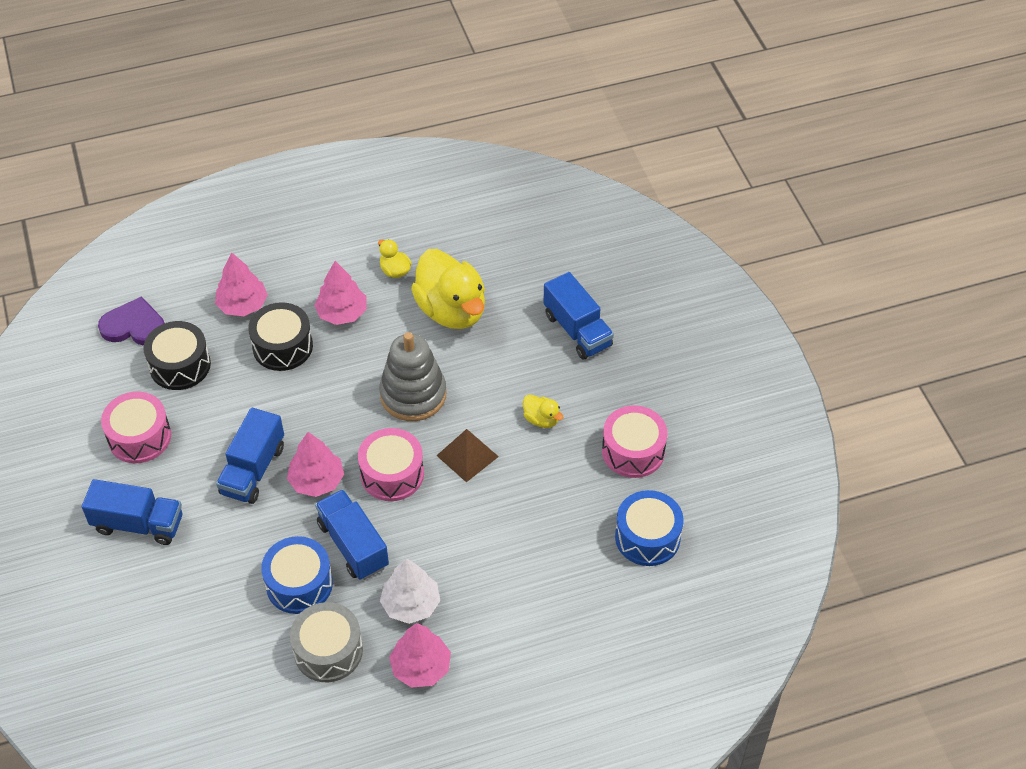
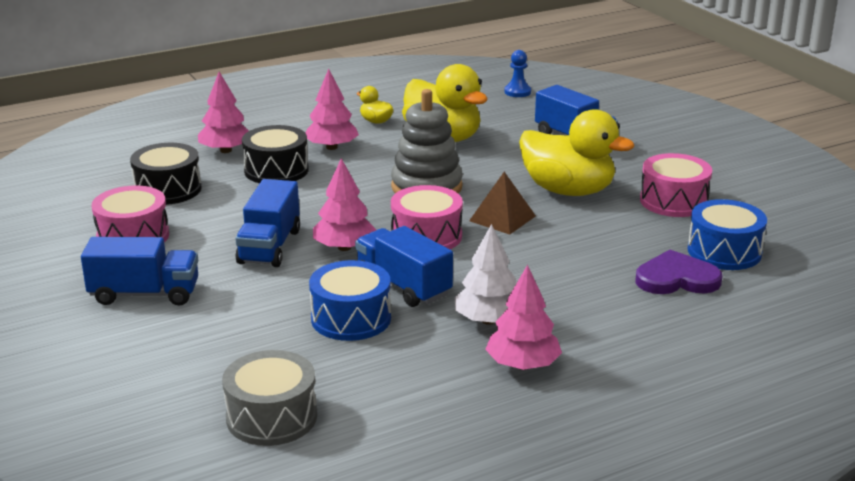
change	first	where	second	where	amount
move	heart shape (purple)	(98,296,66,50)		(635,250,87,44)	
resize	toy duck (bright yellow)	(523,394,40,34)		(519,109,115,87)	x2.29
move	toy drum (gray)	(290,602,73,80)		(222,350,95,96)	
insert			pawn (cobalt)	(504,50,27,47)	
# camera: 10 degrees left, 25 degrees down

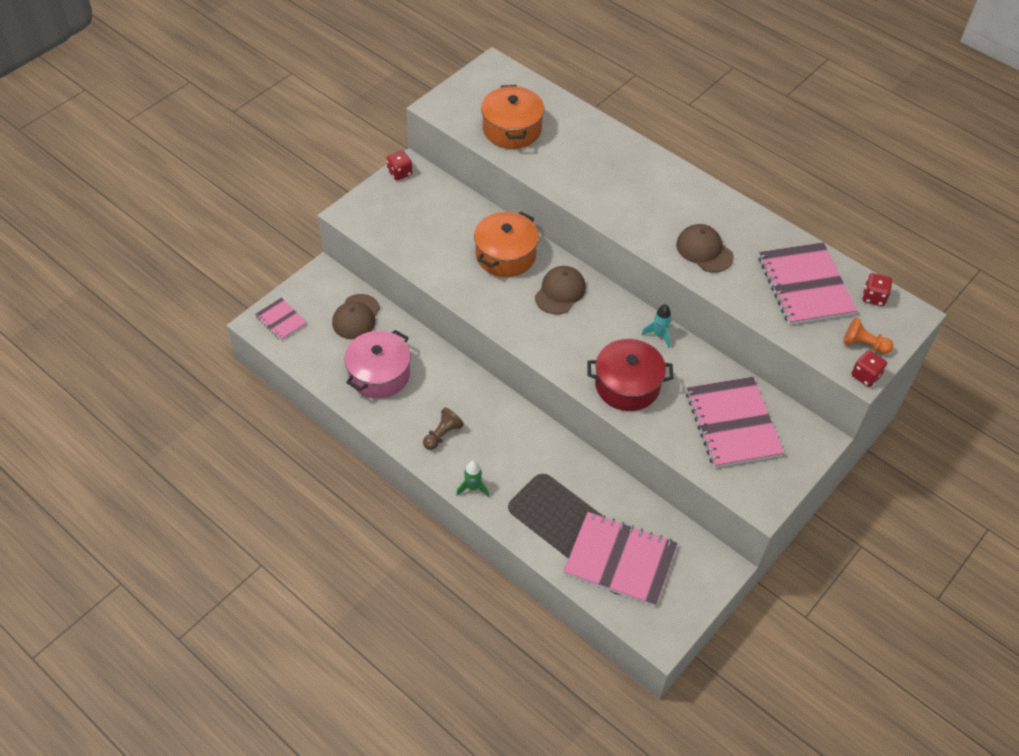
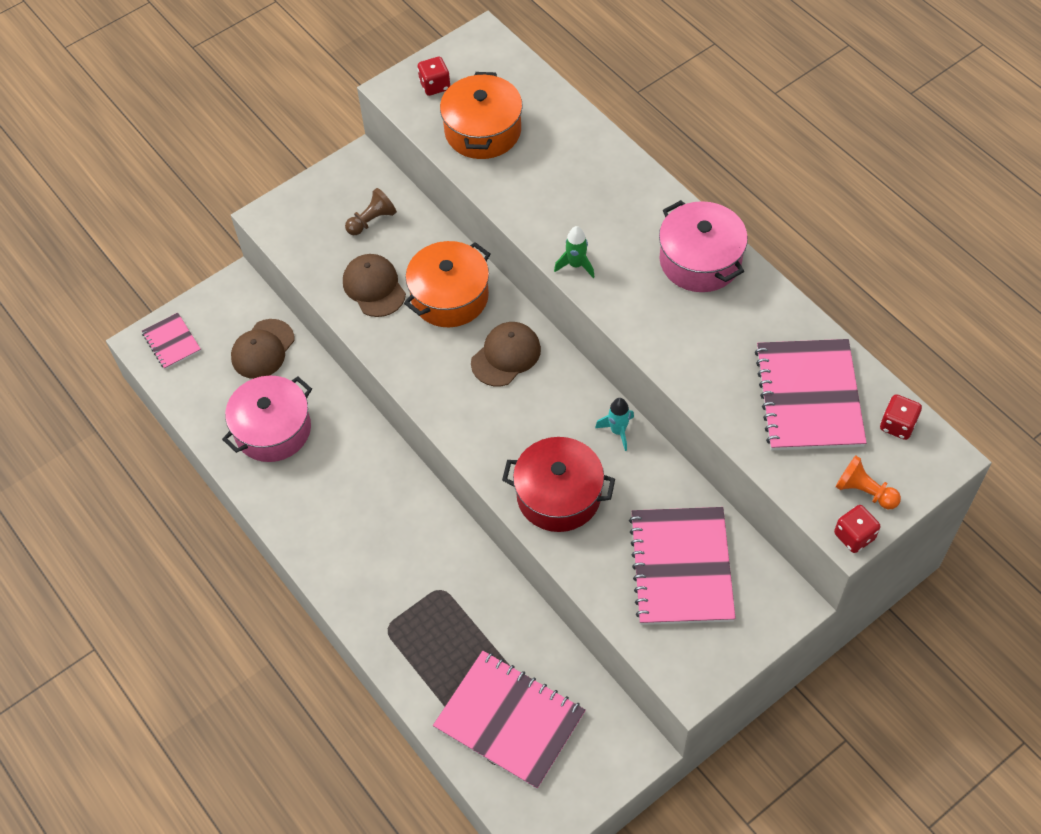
change	first	where	second	where	amount
move	die (scarlet)	(386,151,26,29)		(417,57,33,39)	
move	baseball cap (russet)	(676,224,58,49)		(343,254,63,63)	
move	pawn (russet)	(423,407,41,43)		(345,188,52,47)	
move	toy rocket (green)	(456,461,33,36)		(554,226,41,52)	
insert			stockpot (rose-pink)	(659,200,89,92)	
# camera: 15 degrees right, 5 degrees up

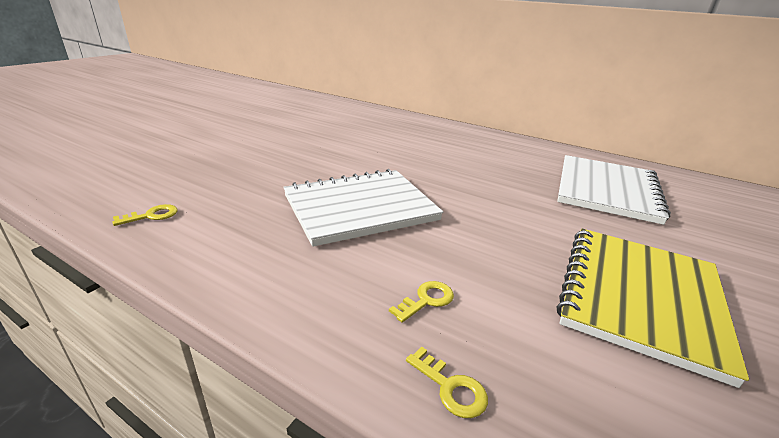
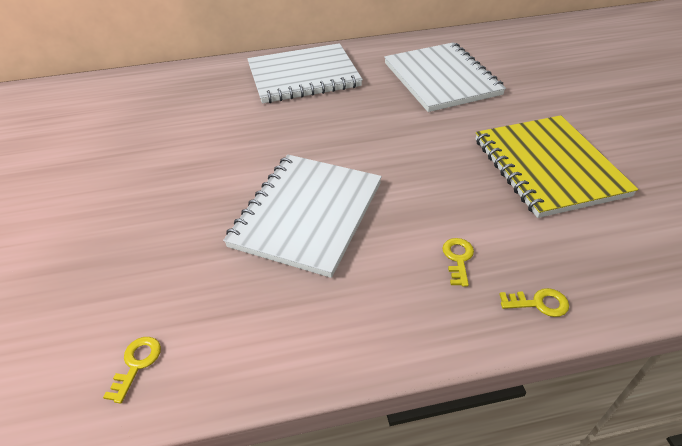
change	first	where	second	where	amount
insert			notebook (snow-white)	(247,43,116,61)	
# camera: 40 degrees left, 15 degrees up

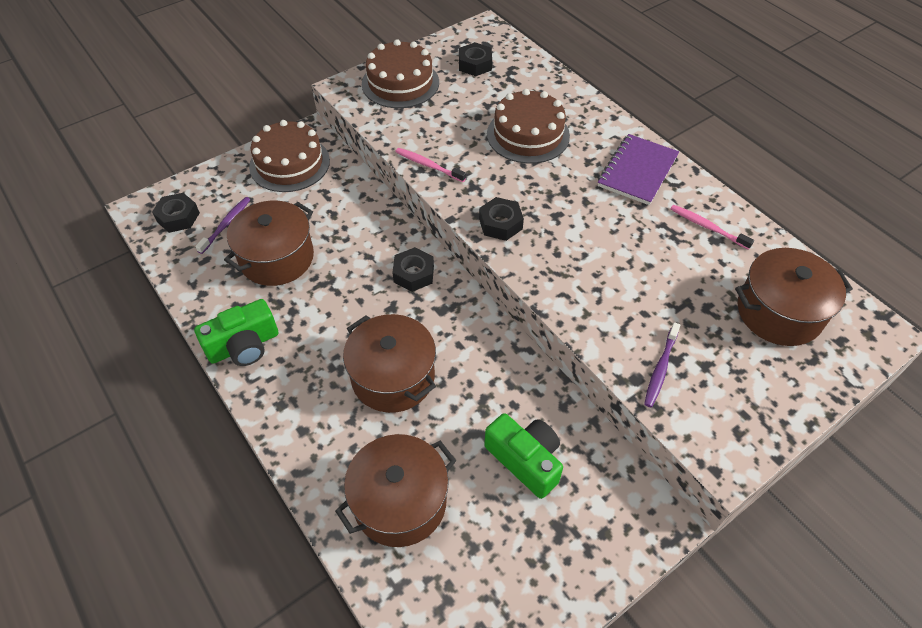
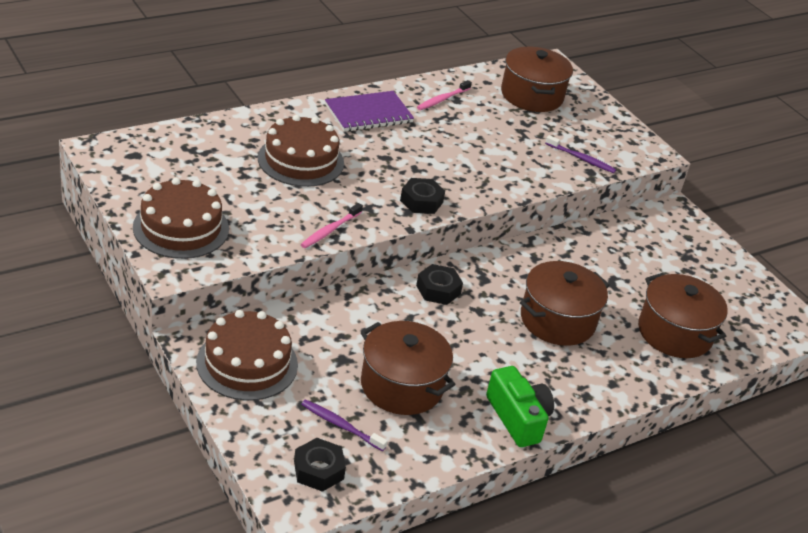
change	first	where	second	where	amount
delete	hex nut (jet-black)	(459,42,33,34)			
rotate	notebook (purple)	(598,134,81,71)		(325,91,89,41)	60 degrees counterclockwise
delete	compact camera (green)	(484,413,79,86)			
# camera: 90 degrees left, 15 degrees down

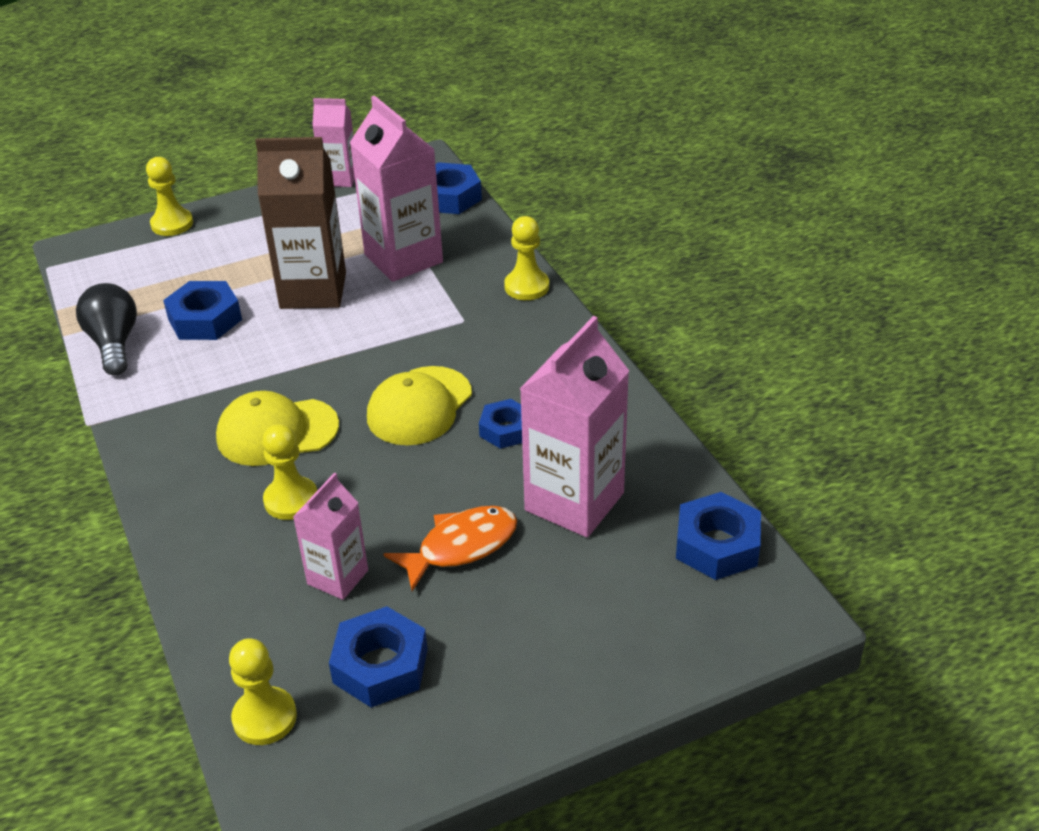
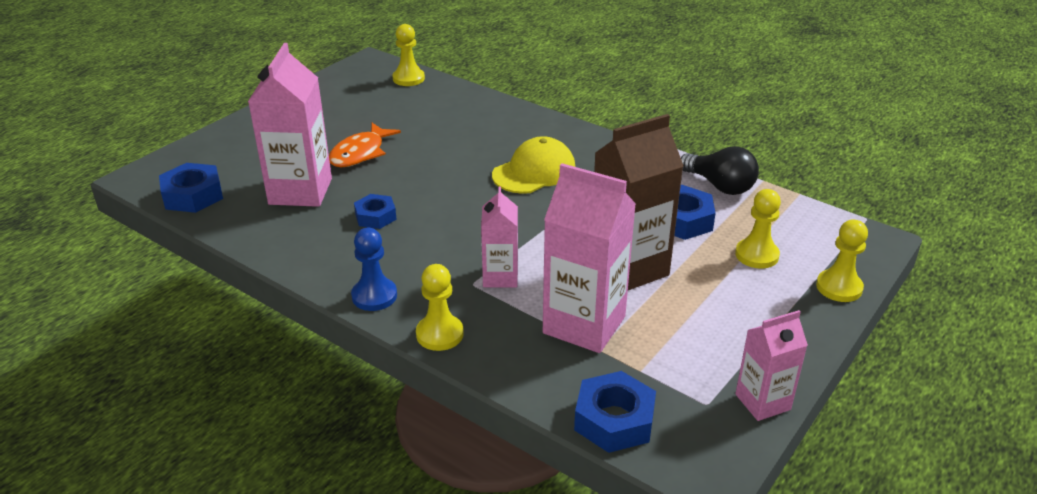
change	first	where	second	where	amount
delete	baseball cap (bright yellow)	(367,366,105,79)			
move	pawn (bright yellow)	(262,424,55,96)		(735,189,46,80)	
move	juice carton (rose-pink)	(293,473,75,127)		(481,187,37,100)	
delete	hex nut (cobalt)	(329,606,99,101)			
insert			pawn (cobalt)	(351,228,46,83)	
# camera: 150 degrees right, 5 degrees down

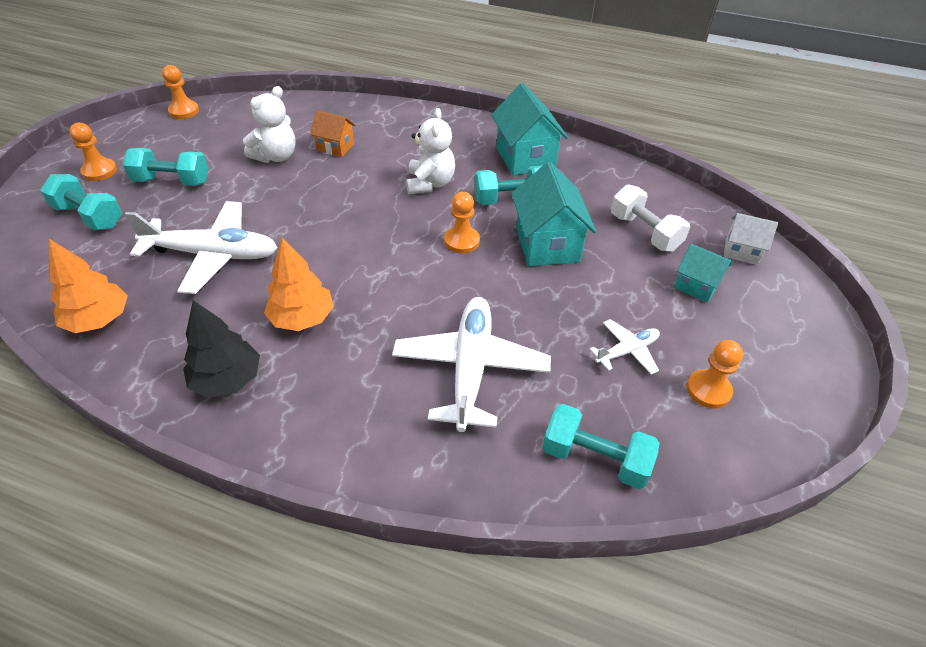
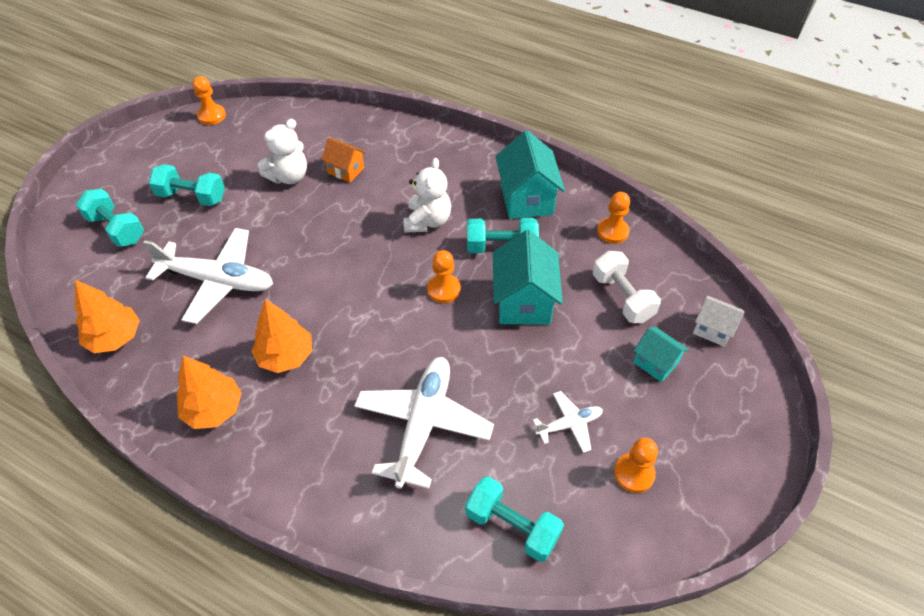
change	first	where	second	where	amount
move	pawn (orange-coloured)	(69,123,48,58)		(597,192,33,52)	
recolor	tree (jet-black)	(183,300,77,98)	tree (orange-coloured)	(177,356,65,73)	
# camera: 10 degrees right, 5 degrees up

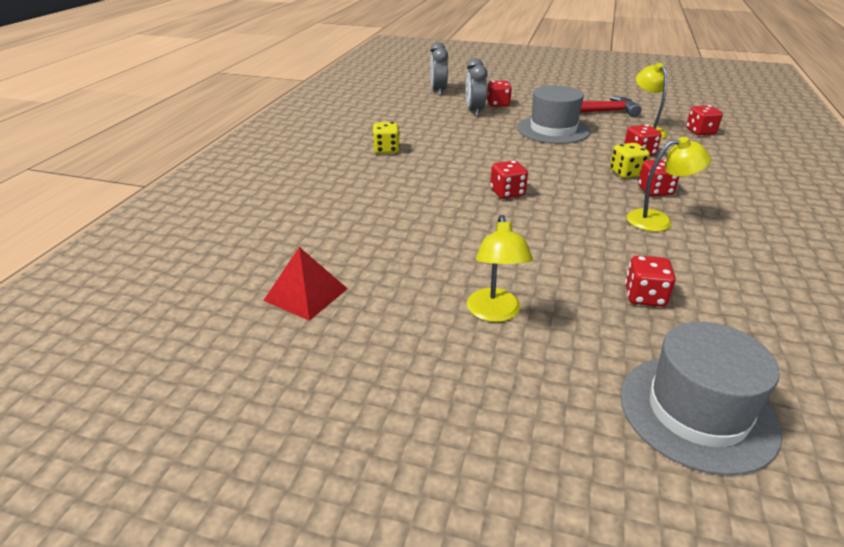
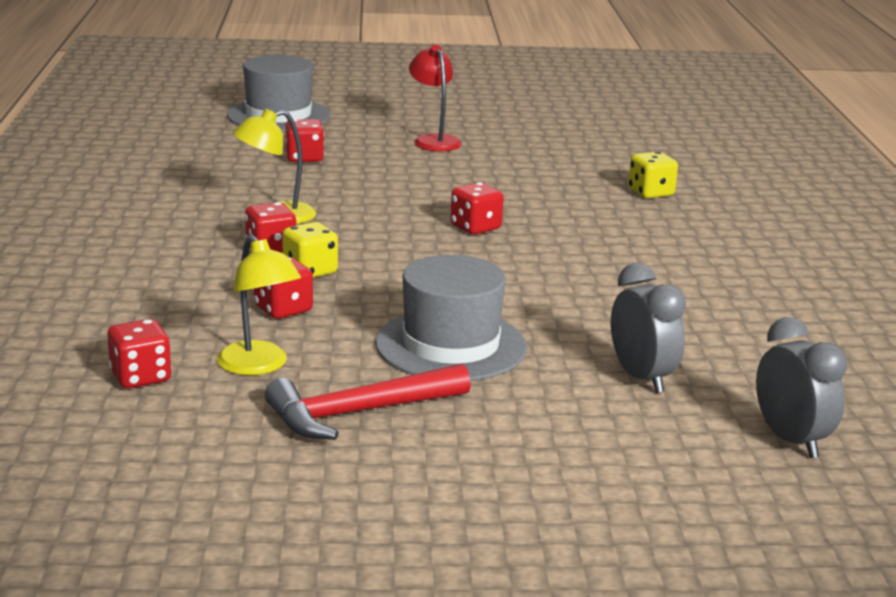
change	first	where	second	where	amount
delete	die (scarlet)	(487,81,25,26)			
move	die (bright yellow)	(373,122,27,32)		(628,151,50,47)	
recolor	desk lamp (bright yellow)	(467,215,66,107)	desk lamp (scarlet)	(409,45,53,107)	
delete	pyramid shape (scarlet)	(263,247,85,74)			
# camera: 160 degrees right, 10 degrees down

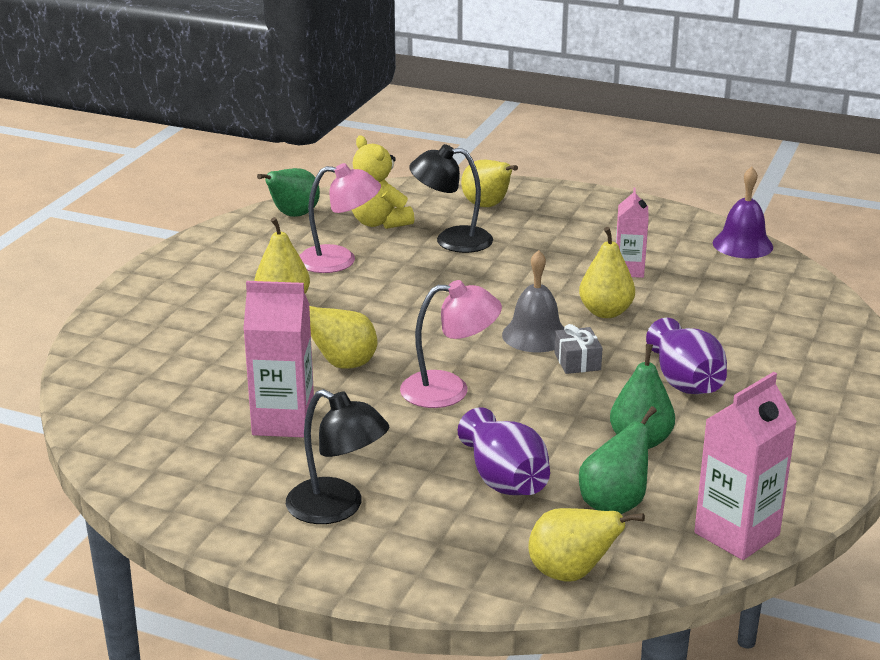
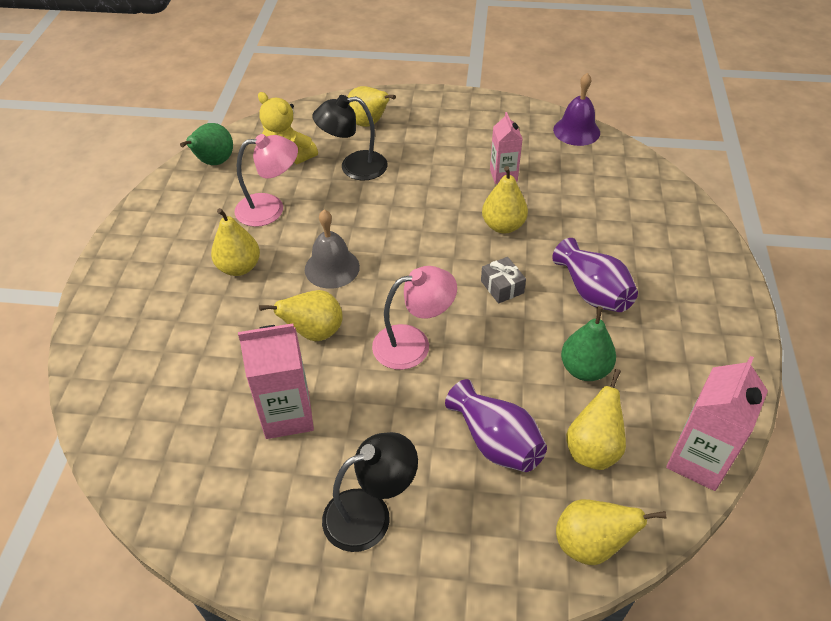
change	first	where	second	where	amount
move	bell (gray)	(502,250,62,102)		(305,210,55,79)	
rotate	desk lamp (jet-black)	(286,389,103,135)		(322,432,96,120)	45 degrees counterclockwise
recolor	pear (green)	(579,406,78,108)	pear (bright yellow)	(566,369,60,101)	
# camera: 15 degrees left, 20 degrees up

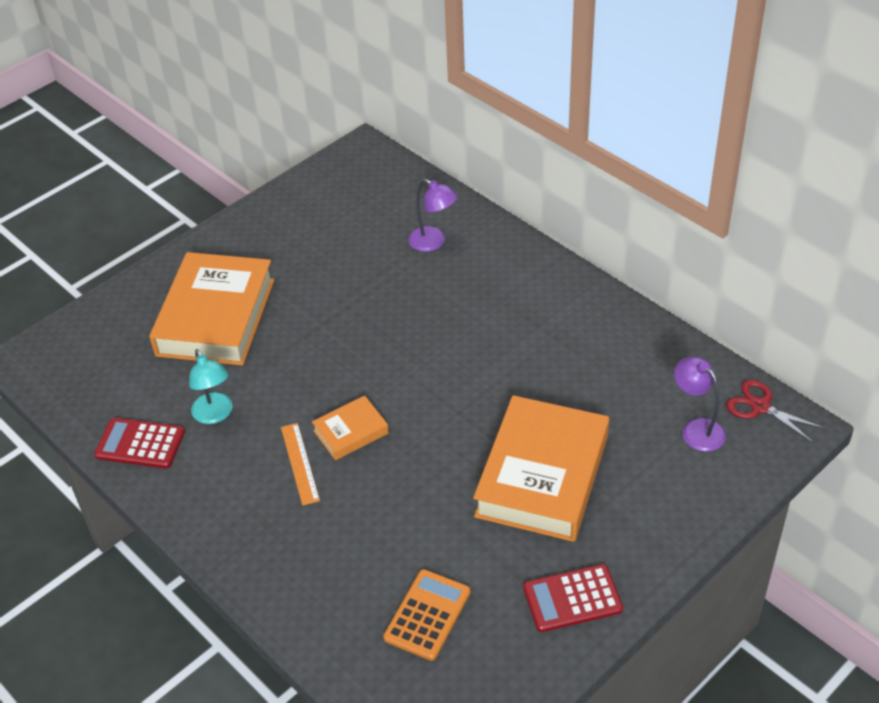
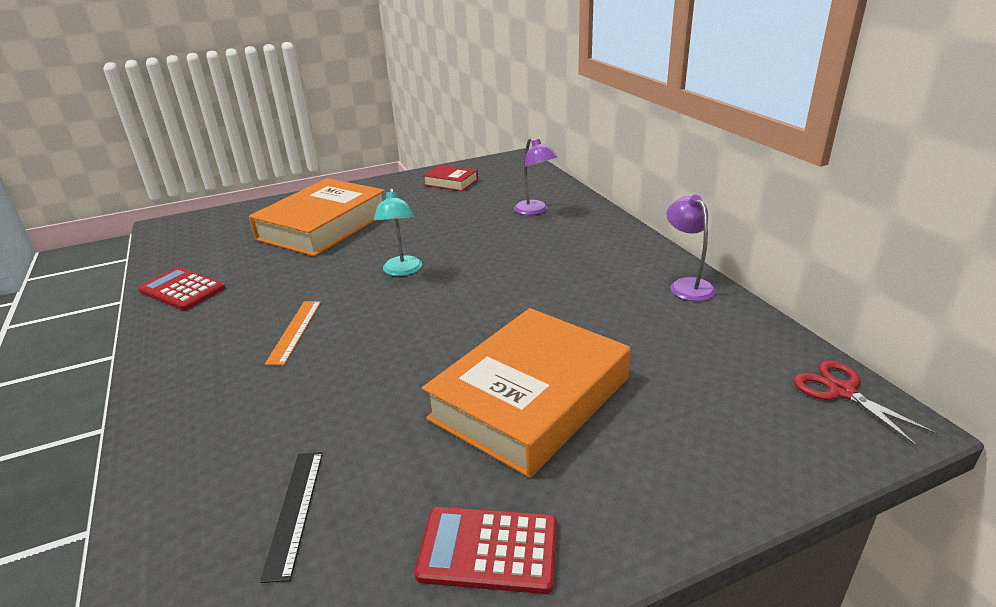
change	first	where	second	where	amount
move	desk lamp (turquoise)	(189,349,43,75)		(374,188,48,88)	
move	desk lamp (purple)	(674,357,52,95)		(666,195,50,106)	
delete	hardback (orange-coloured)	(312,396,77,64)			
replace	adding machine (orange-coloured)	(383,569,88,92)	measuring stick (jet-black)	(260,452,63,131)	
insert			hardback (scarlet)	(423,165,55,26)	
# camera: 20 degrees right, 15 degrees down

